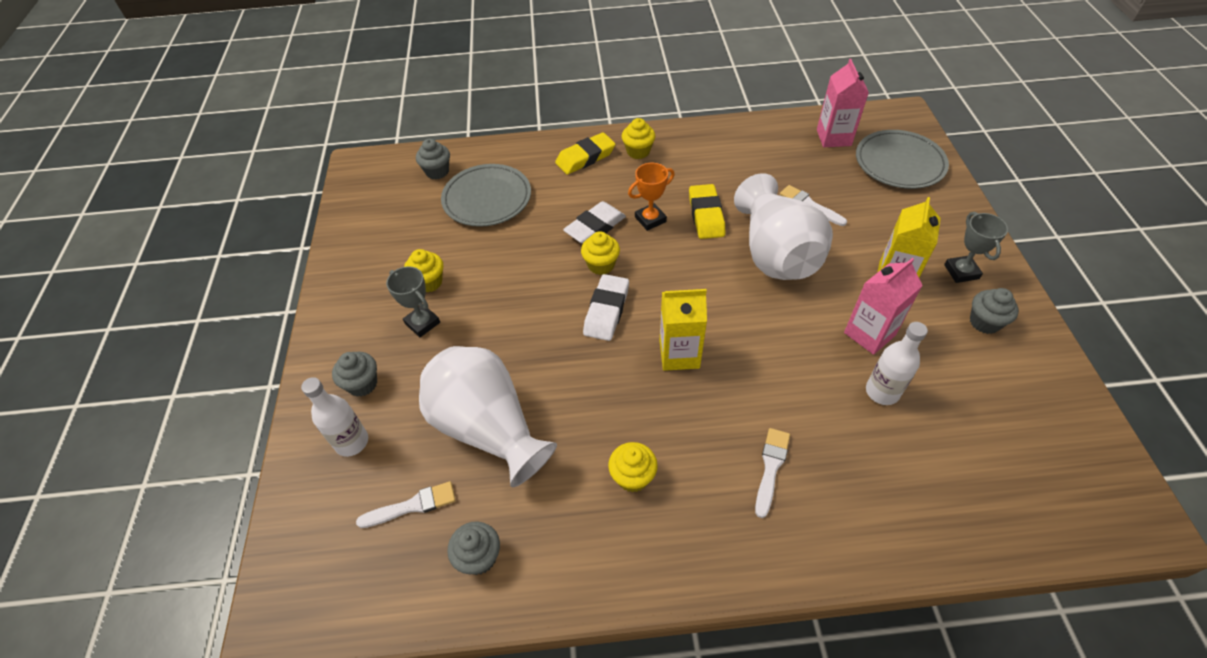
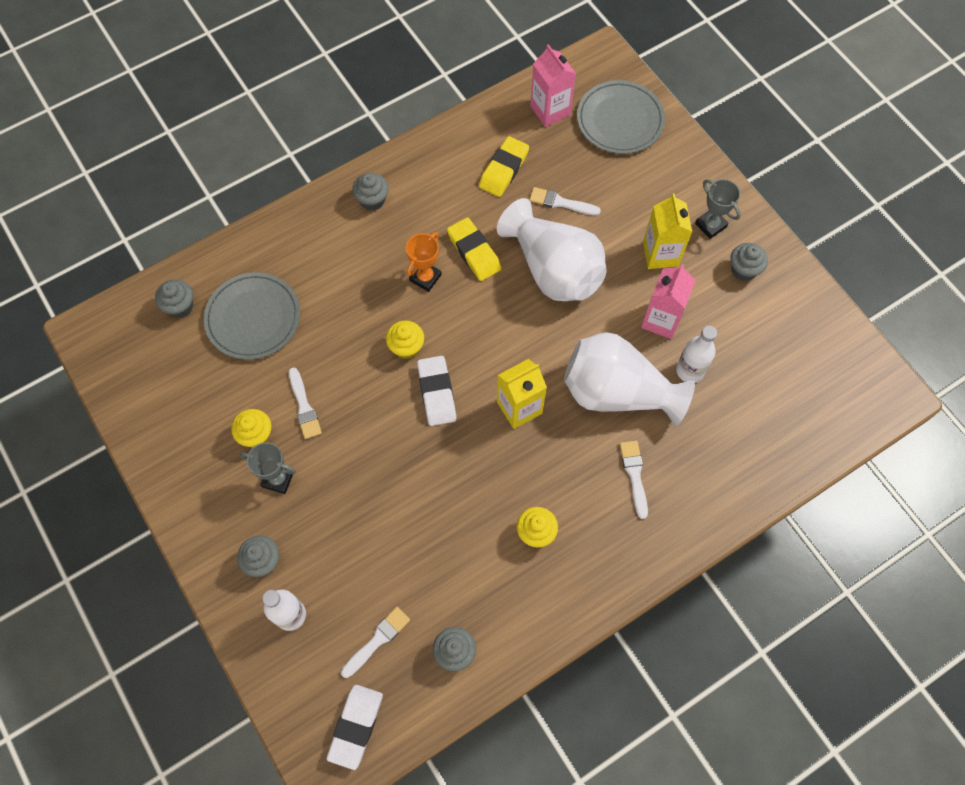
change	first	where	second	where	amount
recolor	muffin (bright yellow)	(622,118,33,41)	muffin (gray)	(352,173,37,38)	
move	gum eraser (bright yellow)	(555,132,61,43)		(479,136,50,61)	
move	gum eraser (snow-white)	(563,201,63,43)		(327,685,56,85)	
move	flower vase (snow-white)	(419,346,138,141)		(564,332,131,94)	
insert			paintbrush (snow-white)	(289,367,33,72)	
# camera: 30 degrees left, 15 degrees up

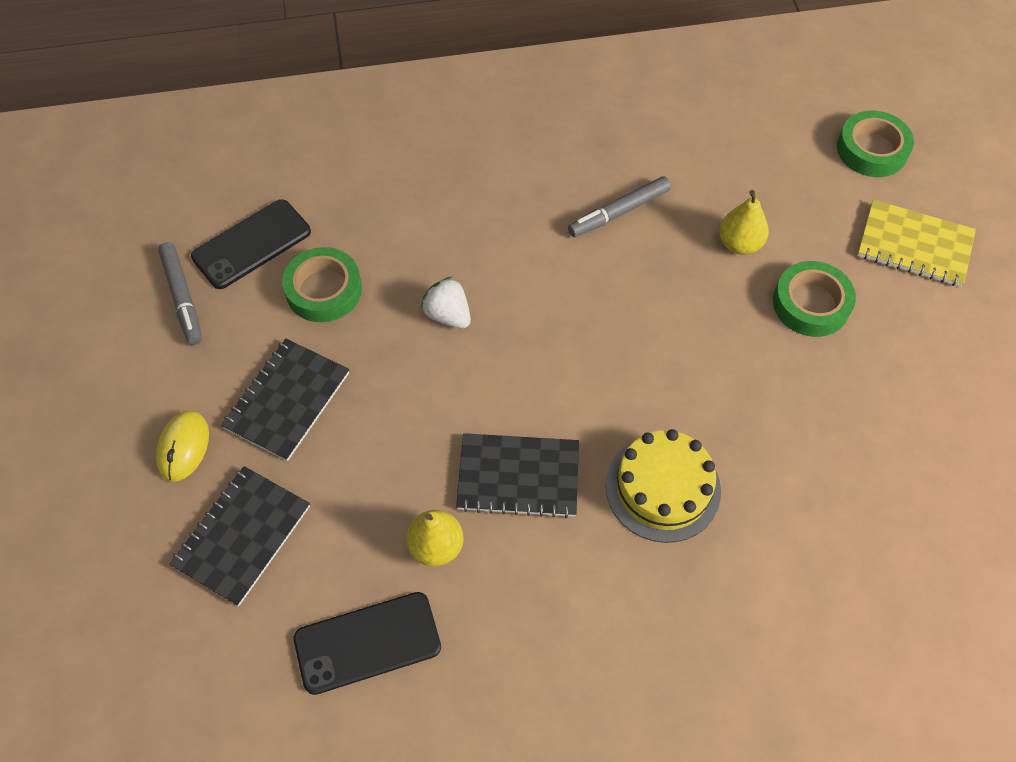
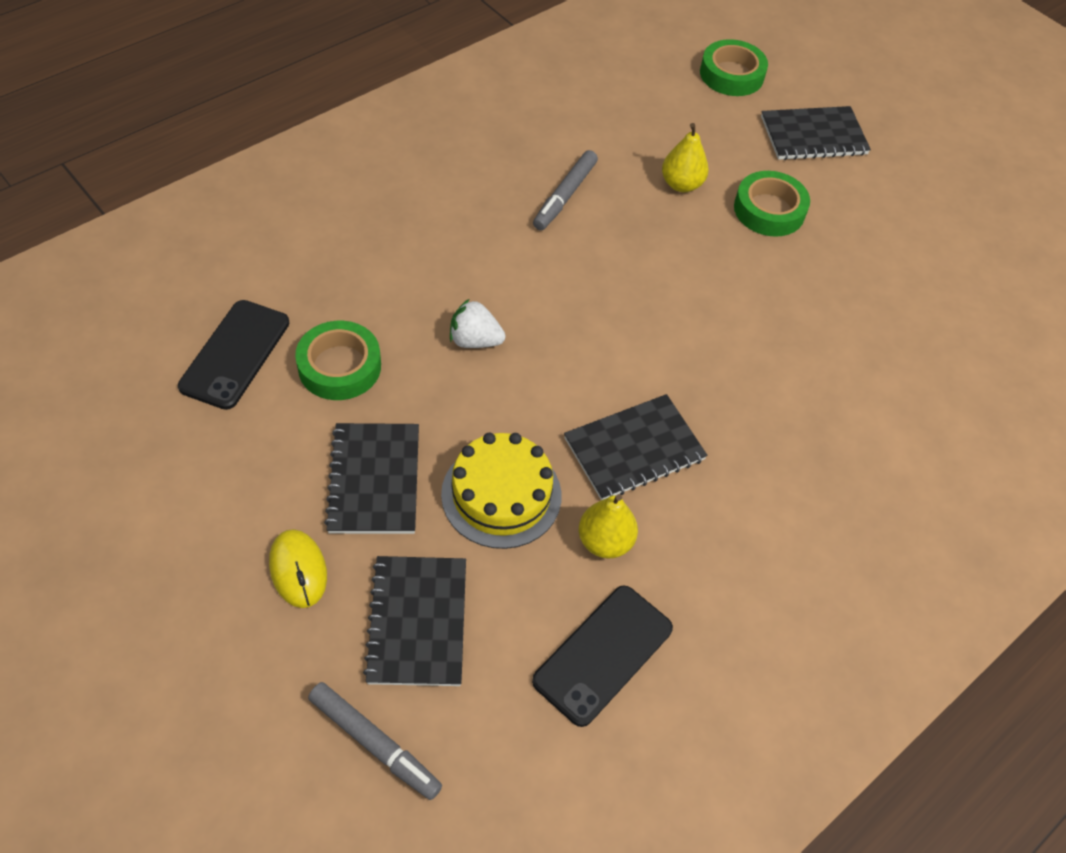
change	first	where	second	where	amount
recolor	notebook (bright yellow)	(857,200,119,87)	notebook (jet-black)	(761,106,110,54)	
move	felt pen (gray)	(158,242,44,103)		(308,682,134,118)	
move	layer cake (bright yellow)	(605,429,116,114)		(441,433,121,116)	
# camera: 35 degrees left, 5 degrees down

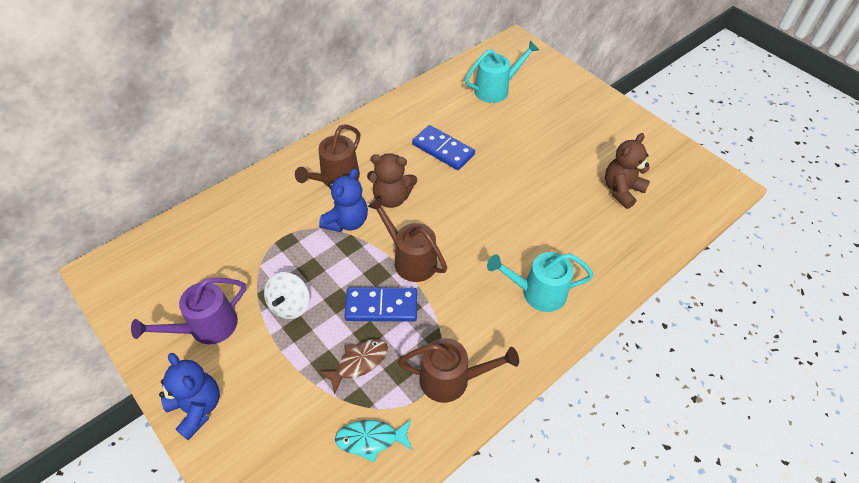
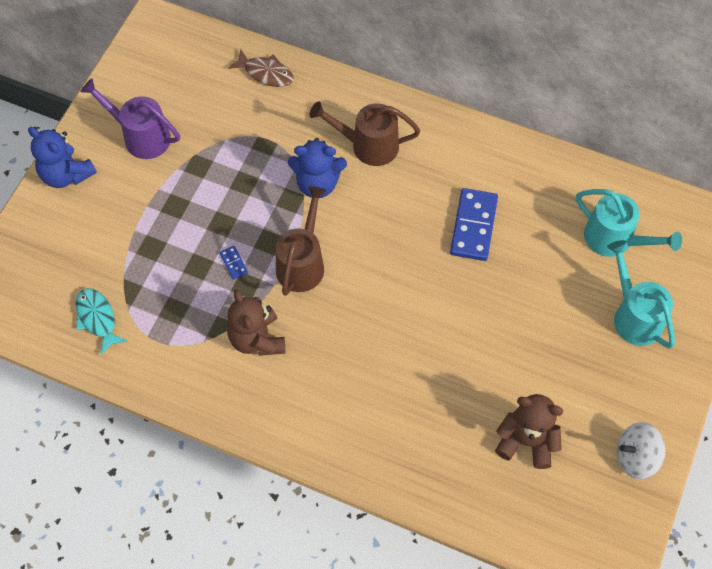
change	first	where	second	where	amount
move	teddy bear (russet)	(367,154,50,54)		(227,289,58,67)	
move	watering can (turquoise)	(487,252,107,60)		(607,240,68,109)	
move	spinning top (snow-white)	(264,272,46,47)		(617,422,48,57)	
resize	domino piece (cobalt)	(344,287,73,35)		(219,246,29,34)	x0.44
delete	watering can (russet)	(398,338,121,65)			
move	toy fish (russet)	(319,339,69,56)		(228,49,66,38)	
rotate	teddy bear (cobalt)	(159,353,61,87)		(28,127,69,61)	105 degrees clockwise
# camera: 65 degrees right, 10 degrees up

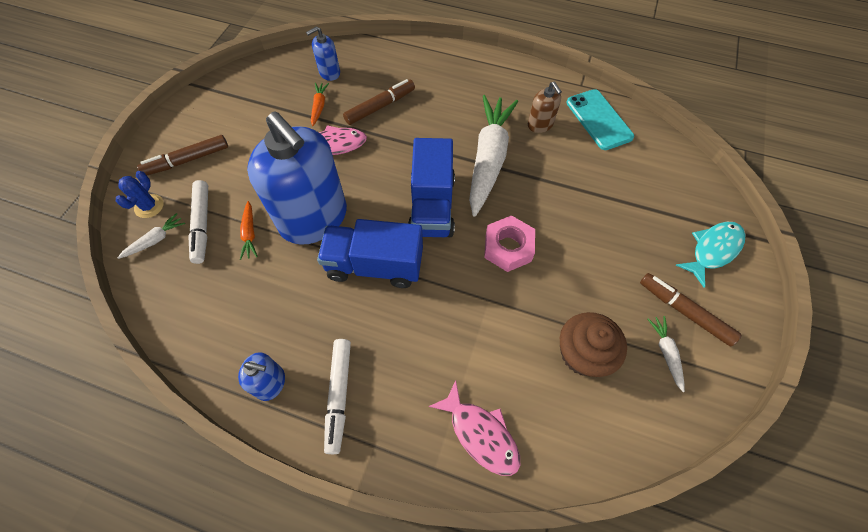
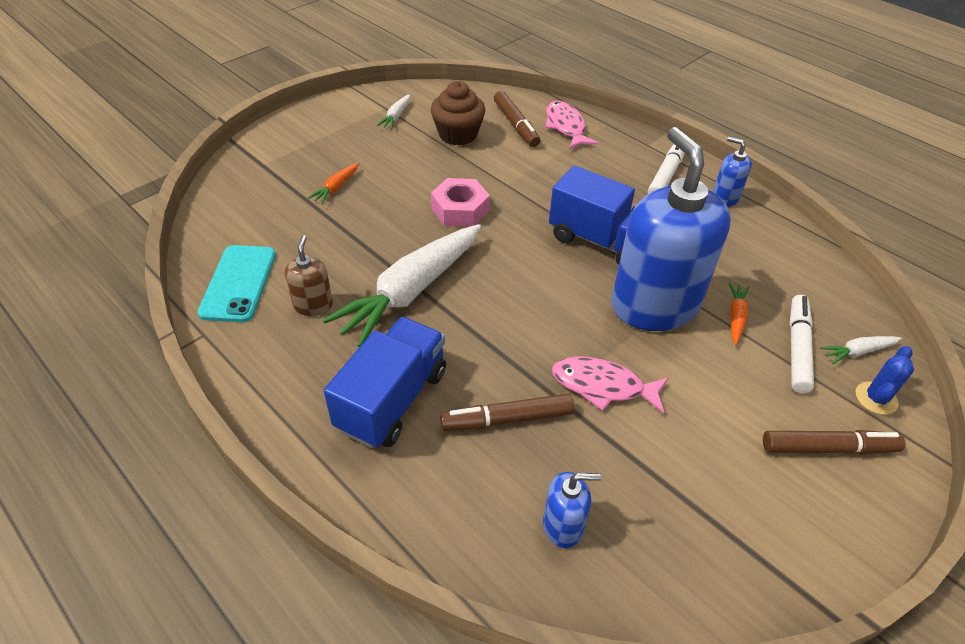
change	first	where	second	where	amount
move	carrot (orange-coloured)	(311,83,18,43)		(308,163,51,41)	
move	toy truck (cobalt)	(408,138,47,99)		(324,317,122,131)	
delete	toy fish (turquoise)	(676,222,70,66)			
move	felt pen (russet)	(640,273,102,74)		(494,91,46,56)	
# camera: 155 degrees left, 15 degrees down

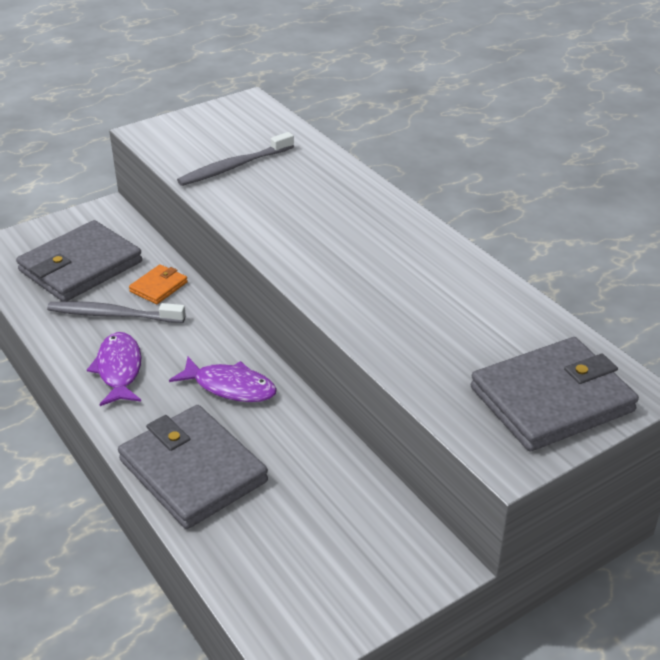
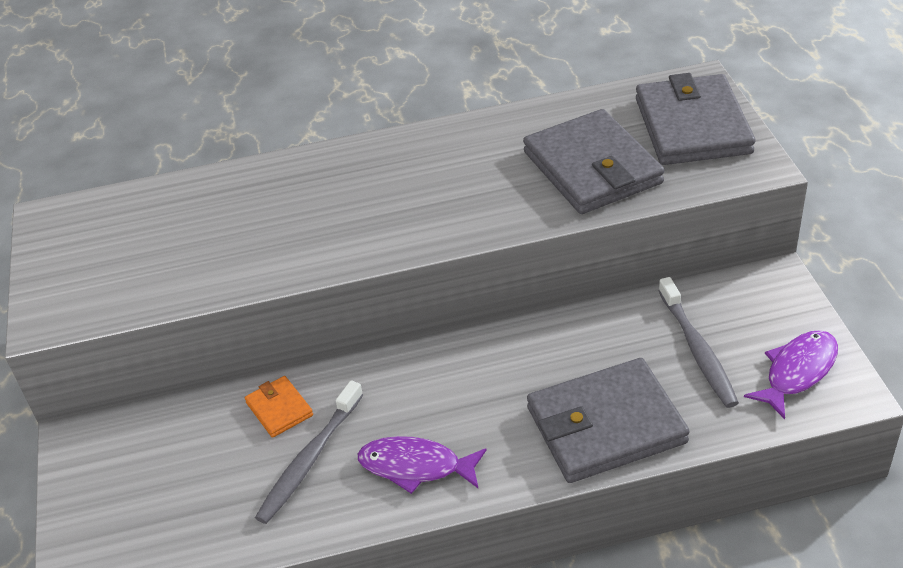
change	first	where	second	where	amount
move	dental brush (gray)	(177,132,117,54)		(658,277,81,131)	
move	wallet (gray)	(16,220,126,82)		(523,109,142,105)	
move	toy fish (purple)	(169,357,108,45)		(744,330,94,89)	
# camera: 65 degrees left, 5 degrees up

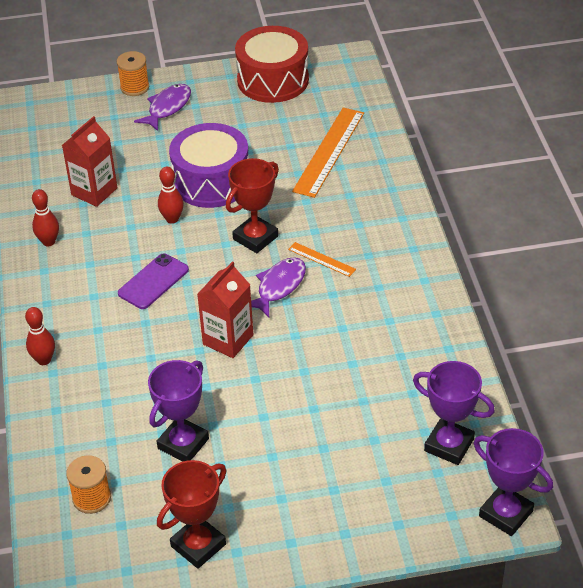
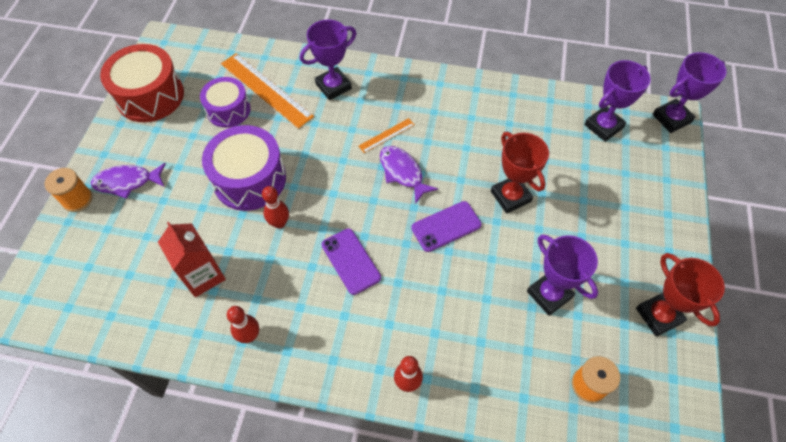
change	first	where	second	where	amount
rotate	toy fish (purple)	(134,84,57,47)		(91,163,75,36)	60 degrees counterclockwise
move	trophy (scarlet)	(226,158,53,95)		(491,132,58,82)	
replace	juice carton (scarlet)	(197,261,57,97)	mobile phone (purple)	(411,201,71,51)	
insert			trophy (purple)	(300,20,56,80)	
insert			toy drum (purple)	(200,77,51,51)	
# camera: 70 degrees left, 15 degrees up

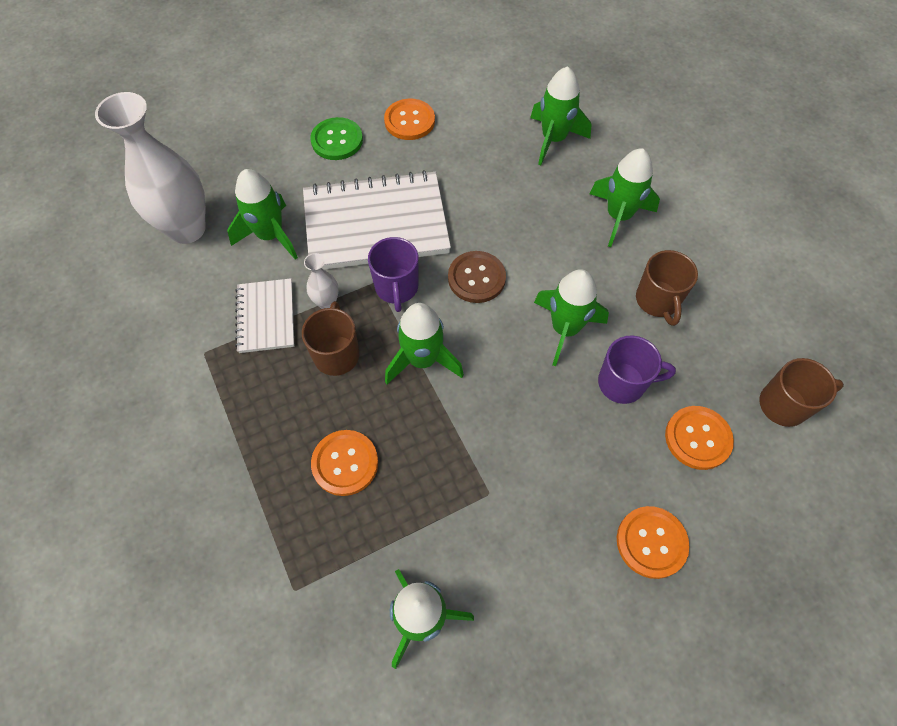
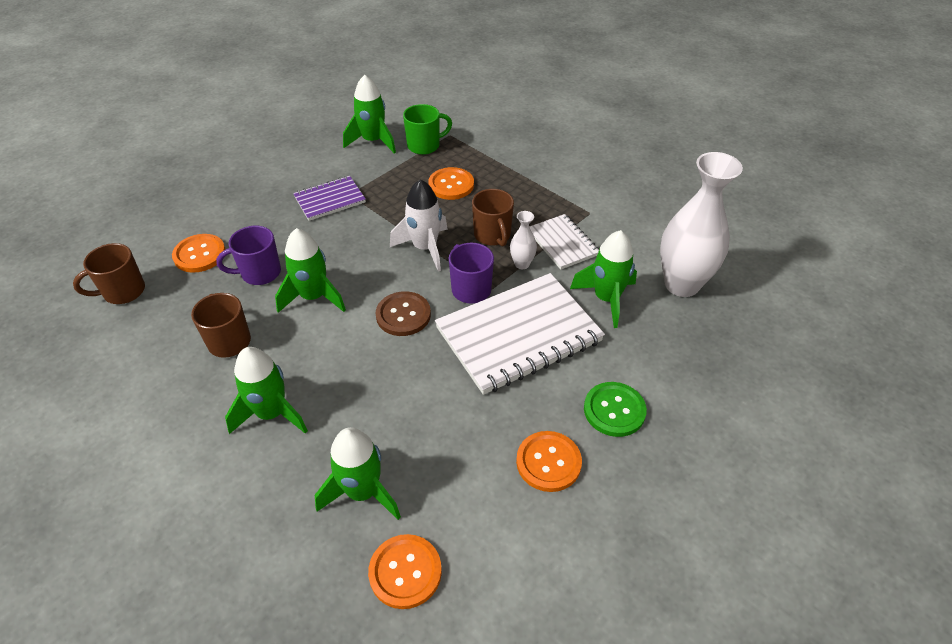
change	first	where	second	where	amount
recolor	toy rocket (green)	(385,303,79,81)	toy rocket (snow-white)	(390,179,58,92)	
move	sewing button (orange-coloured)	(617,506,72,73)		(368,534,74,75)	
insert			tea mug (green)	(403,104,49,51)	
insert			notebook (purple)	(293,176,73,45)	
# camera: 160 degrees right, 15 degrees down

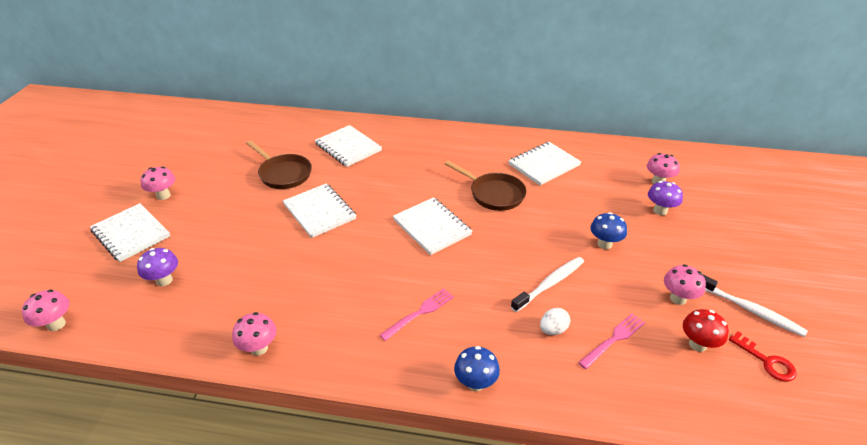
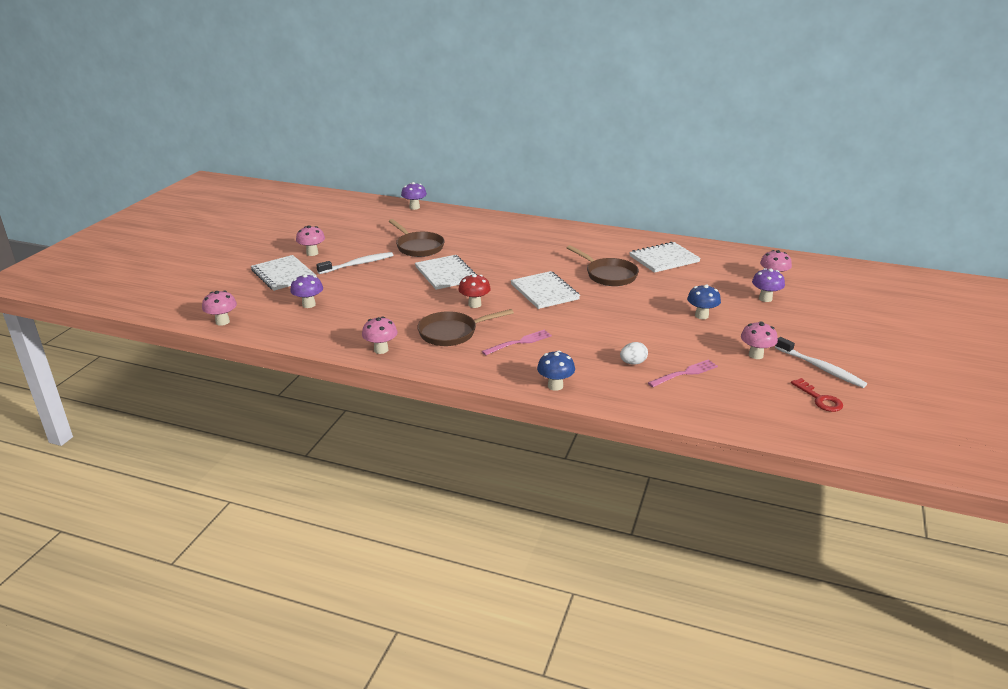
change	first	where	second	where	amount
delete	notebook (snow-white)	(315,125,67,42)			
move	dental brush (snow-white)	(511,257,73,55)		(316,252,77,22)	
move	toadstool (scarlet)	(683,309,46,43)		(458,274,33,34)	
insert			toadstool (purple)	(401,182,26,28)	
insert			skillet (russet)	(417,309,97,37)	
# camera: 10 degrees right, 10 degrees down

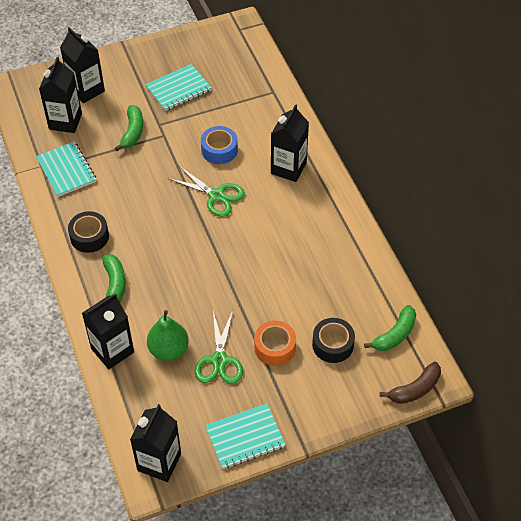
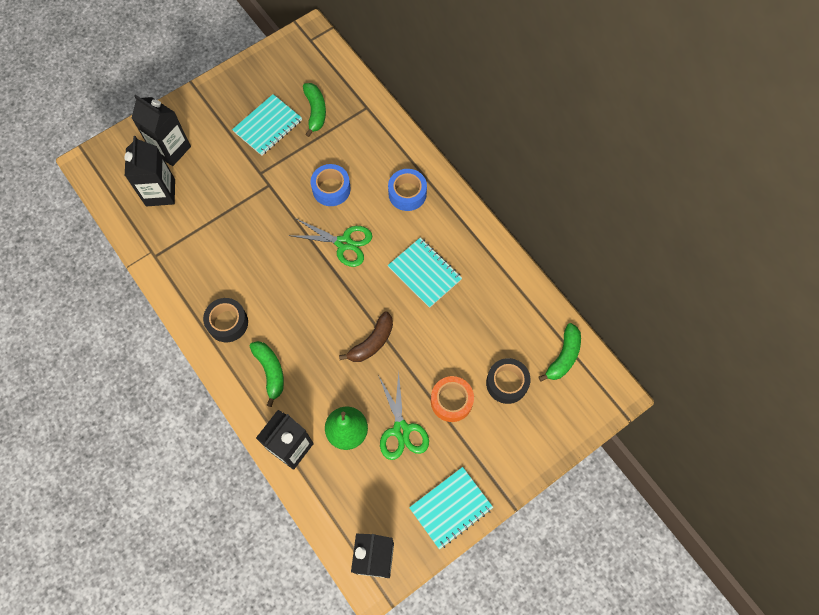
change	first	where	second	where	amount
replace	juice carton (jet-black)	(271,104,38,78)	tape (cobalt)	(388,169,39,42)	
move	banana (green)	(115,105,28,46)		(303,83,23,54)	
move	notebook (turquoise)	(36,142,60,55)		(388,237,74,71)	
move	banana (russet)	(380,362,61,42)		(339,311,54,51)	
# camera: 15 degrees left, 15 degrees up

